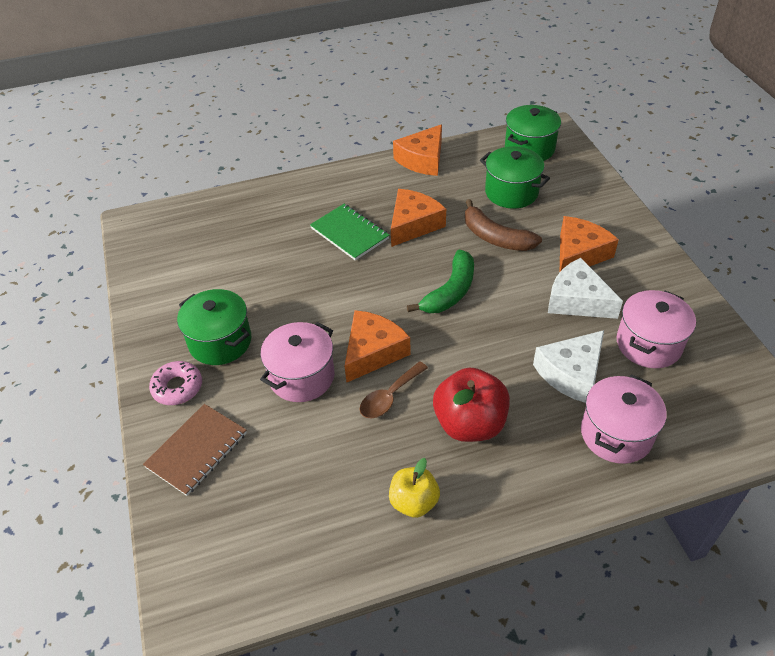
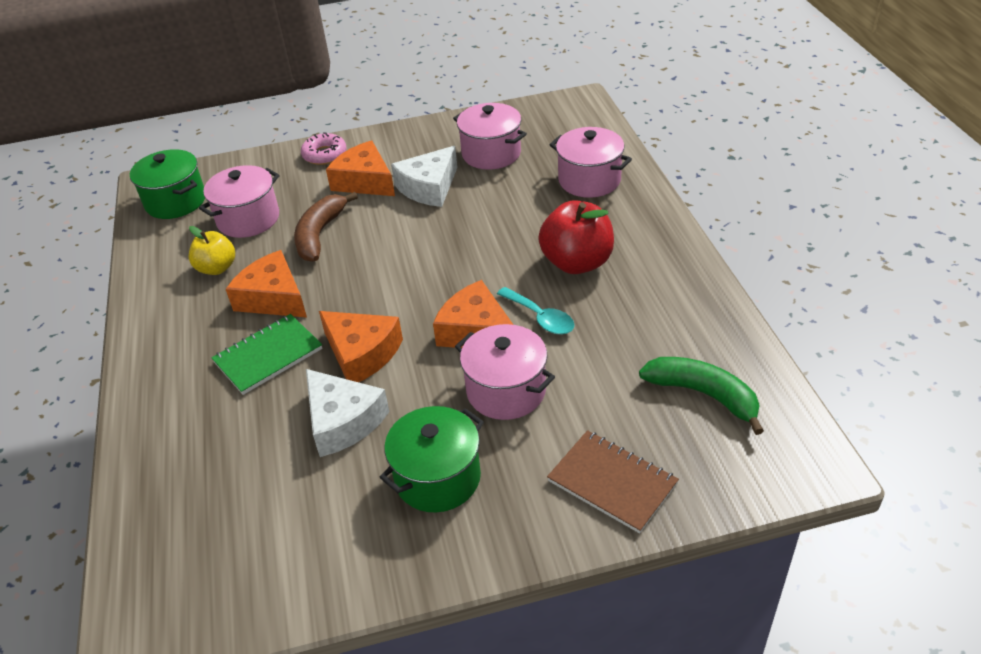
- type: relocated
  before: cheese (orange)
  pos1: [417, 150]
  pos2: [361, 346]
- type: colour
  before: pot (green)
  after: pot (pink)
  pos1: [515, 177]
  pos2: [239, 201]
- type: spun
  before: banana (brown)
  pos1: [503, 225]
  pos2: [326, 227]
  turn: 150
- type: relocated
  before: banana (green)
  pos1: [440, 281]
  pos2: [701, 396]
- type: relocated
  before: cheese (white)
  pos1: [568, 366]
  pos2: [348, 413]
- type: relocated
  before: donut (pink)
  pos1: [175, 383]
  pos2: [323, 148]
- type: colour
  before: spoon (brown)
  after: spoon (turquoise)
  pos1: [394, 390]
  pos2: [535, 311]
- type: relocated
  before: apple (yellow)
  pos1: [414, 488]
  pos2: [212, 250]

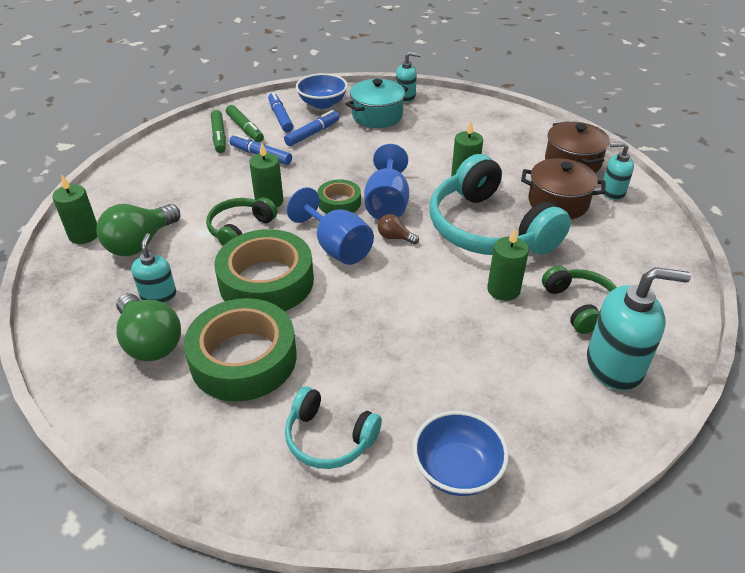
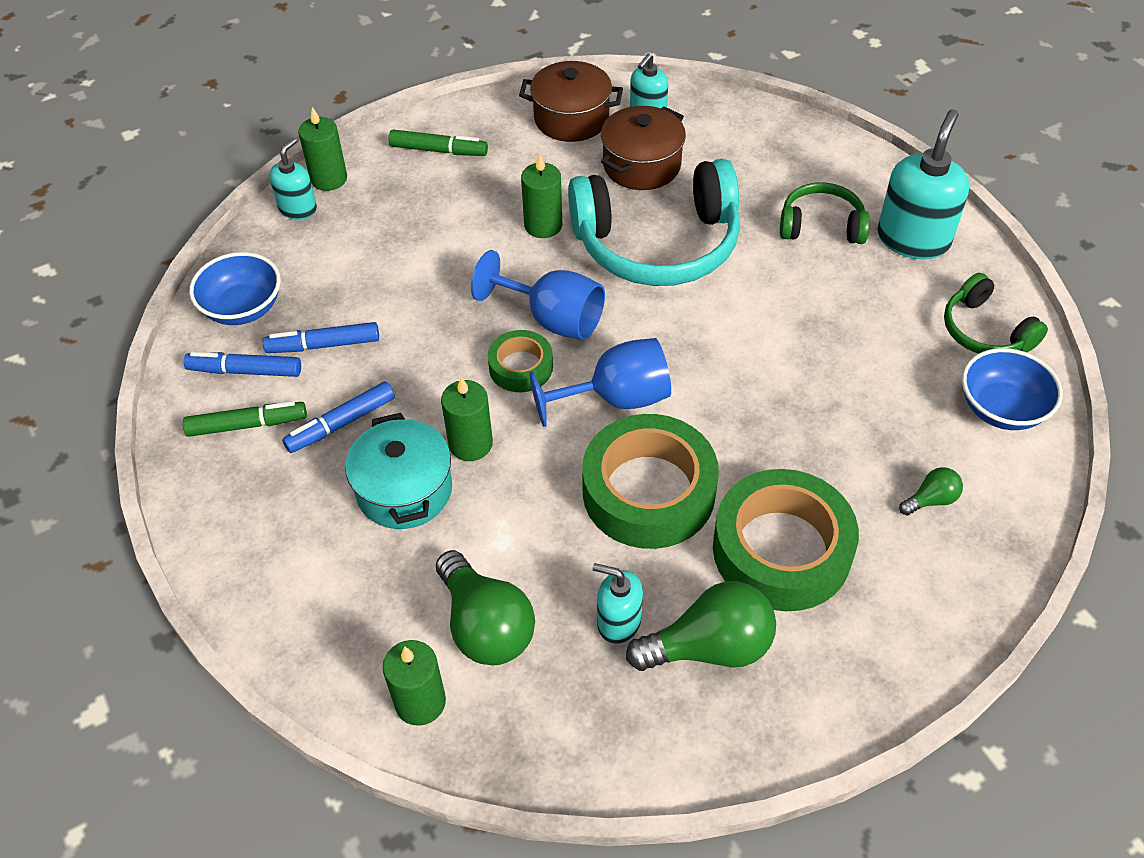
- type: relocated
  before: pot (turquoise)
  pos1: [377, 103]
  pos2: [398, 471]
- type: relocated
  before: marker (green)
  pos1: [218, 131]
  pos2: [438, 143]
- type: spun
  before: marker (blue)
  pos1: [312, 128]
  pos2: [321, 337]
  turn: -75
- type: relocated
  before: headphones (green)
  pos1: [241, 221]
  pos2: [996, 313]
- type: missing
  before: light bulb (brown)
  pos1: [398, 229]
- type: relocated
  before: candle (green)
  pos1: [508, 265]
  pos2: [322, 149]
- type: exchanged
  before: headphones (turquoise)
  after: light bulb (green)
  pos1: [333, 427]
  pos2: [931, 491]

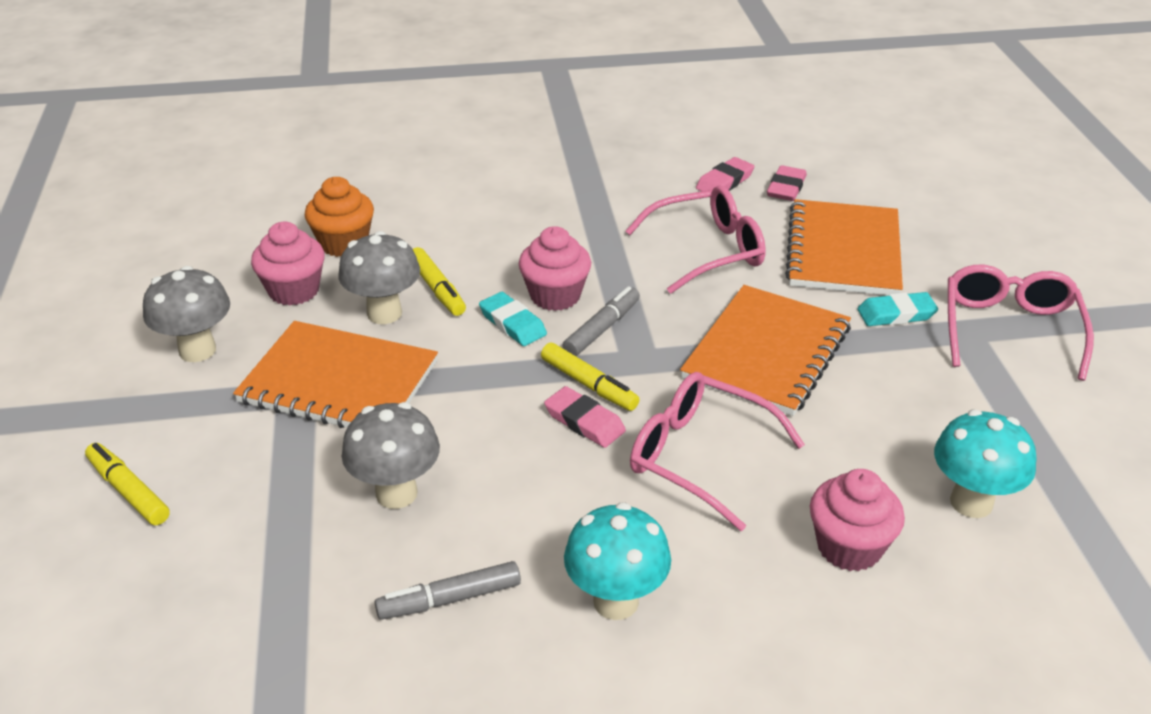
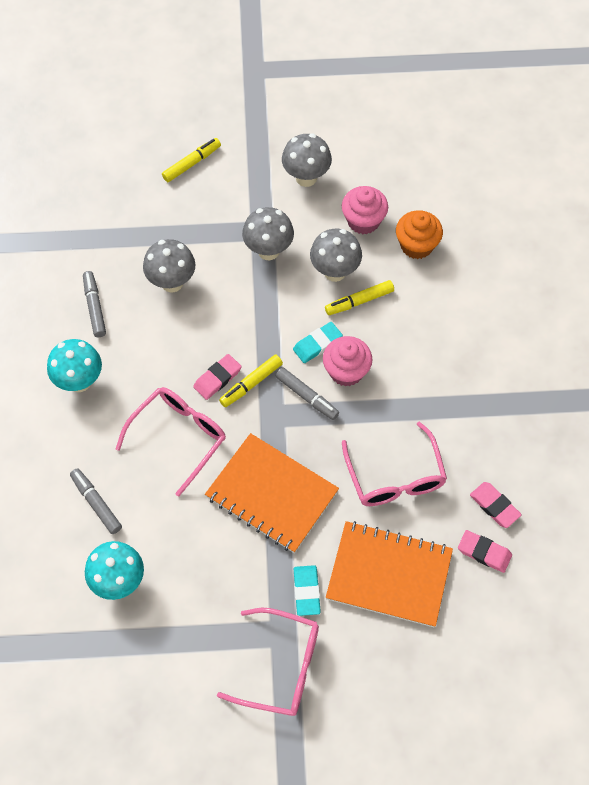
- type: exchanged
  before: notebook (orange)
  after: mushroom (grey)
  pos1: [335, 374]
  pos2: [268, 233]
- type: exchanged
  before: cupcake (pink)
  after: marker (grey)
  pos1: [857, 520]
  pos2: [96, 501]

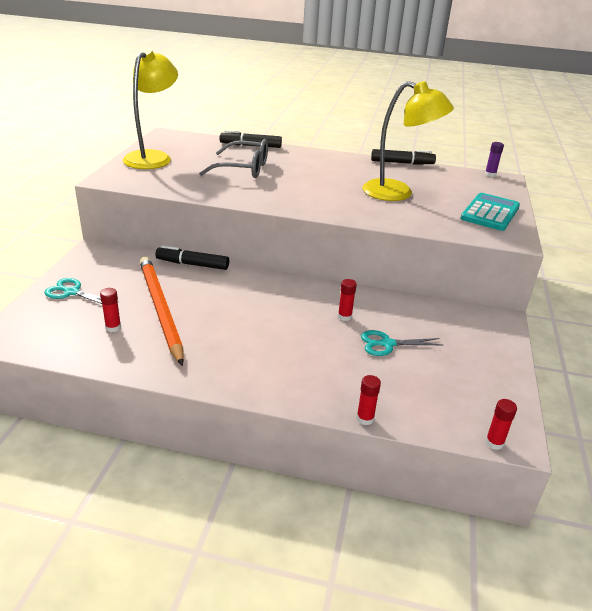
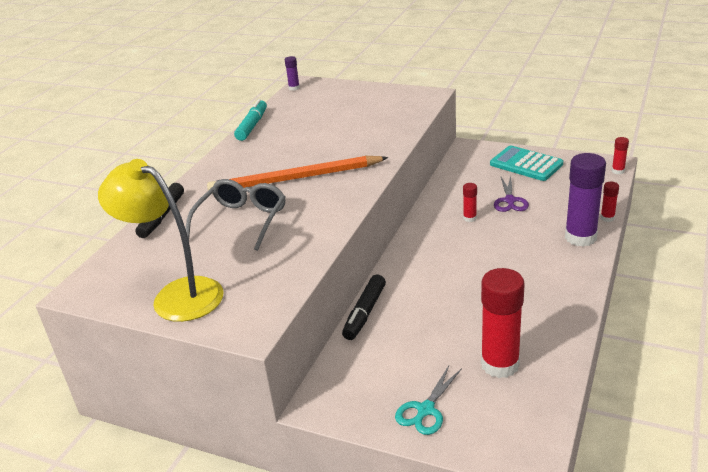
- type: missing
  before: lamp (yellow)
  pos1: [408, 141]
- type: colour
  before: marker (black)
  after: marker (turquoise)
  pos1: [403, 157]
  pos2: [250, 120]
- type: relocated
  before: calculator (turquoise)
  pos1: [490, 212]
  pos2: [526, 163]
- type: relocated
  before: pencil (orange)
  pos1: [162, 311]
  pos2: [298, 175]
- type: size
  before: glue stick (red)
  pos1: [110, 310]
  pos2: [503, 323]
  scale: 2.2
- type: colour
  before: scissors (turquoise)
  after: scissors (purple)
  pos1: [401, 343]
  pos2: [511, 194]
- type: appeared
  after: glue stick (purple)
  pos2: [585, 200]

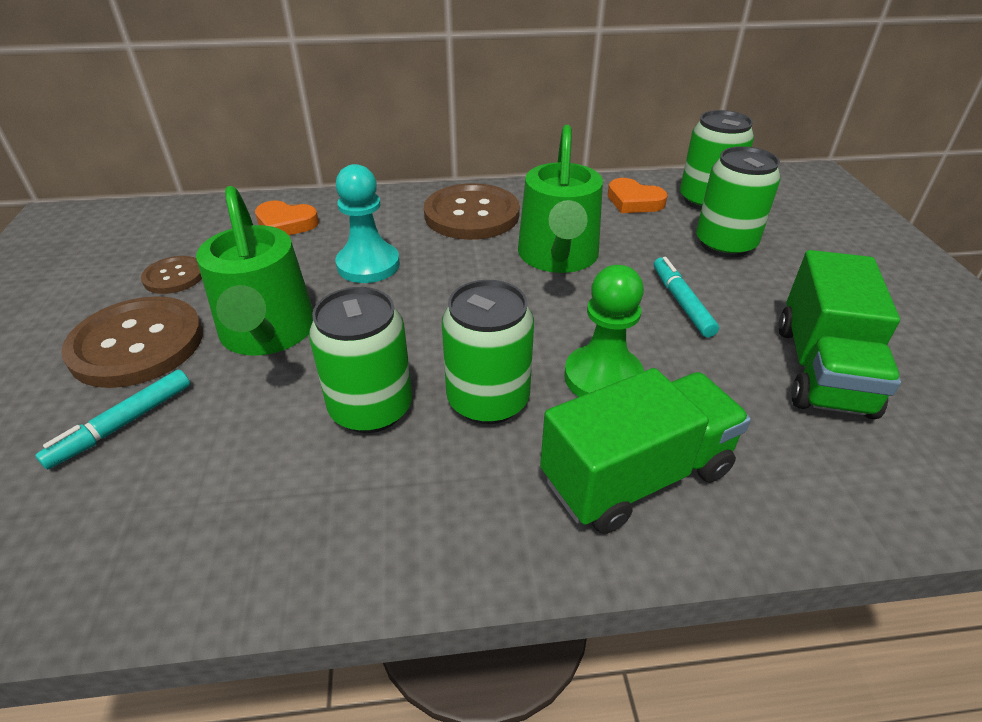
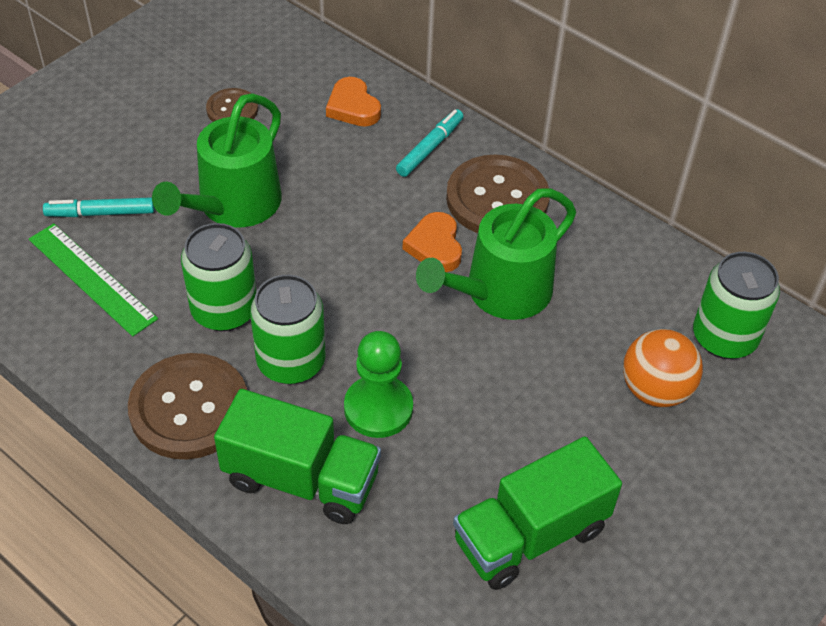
- type: exchanged
  before: can (green)
  after: ball (orange)
  pos1: [738, 202]
  pos2: [663, 368]
- type: missing
  before: pawn (turquoise)
  pos1: [368, 223]
- type: relocated
  before: heart (orange)
  pos1: [638, 195]
  pos2: [432, 242]
- type: relocated
  before: marker (turquoise)
  pos1: [686, 297]
  pos2: [430, 143]
- type: relocated
  before: button (brown)
  pos1: [132, 342]
  pos2: [187, 406]
- type: appeared
  after: ruler (green)
  pos2: [93, 280]

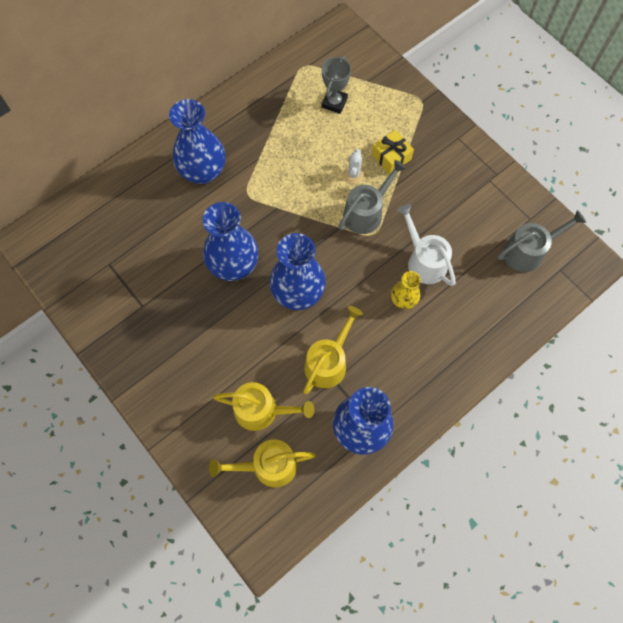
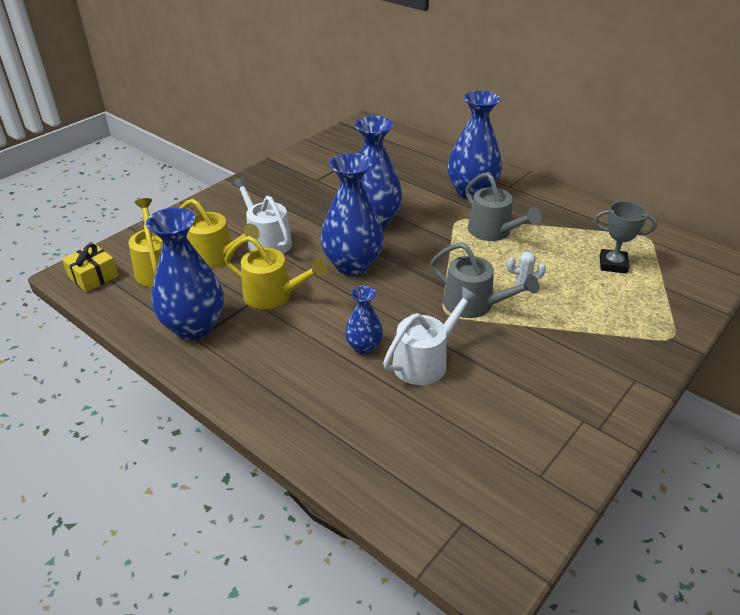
- type: relocated
  before: gift (yellow)
  pos1: [393, 152]
  pos2: [90, 267]
- type: relocated
  before: watering can (grey)
  pos1: [541, 241]
  pos2: [503, 206]
- type: colour
  before: vase (yellow)
  after: vase (blue)
  pos1: [406, 290]
  pos2: [364, 320]
- type: spun
  before: watering can (yellow)
  pos1: [263, 406]
  pos2: [220, 233]
  turn: -60
- type: appeared
  after: watering can (white)
  pos2: [261, 215]

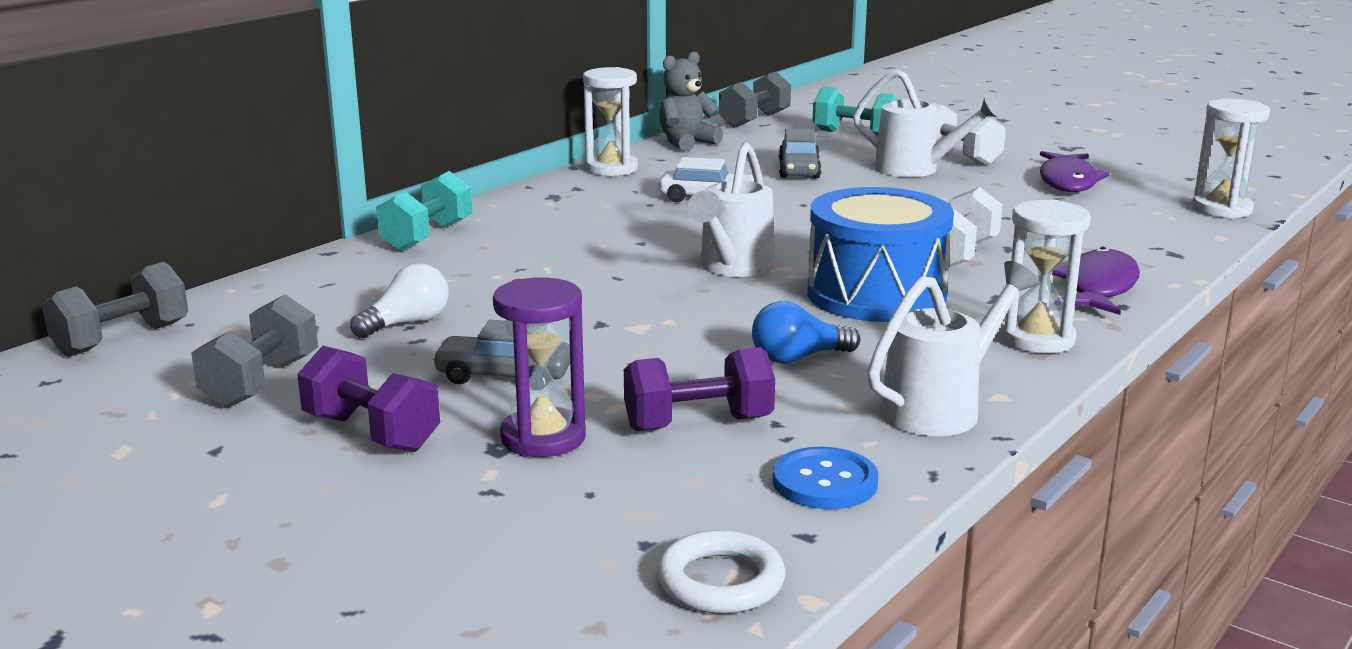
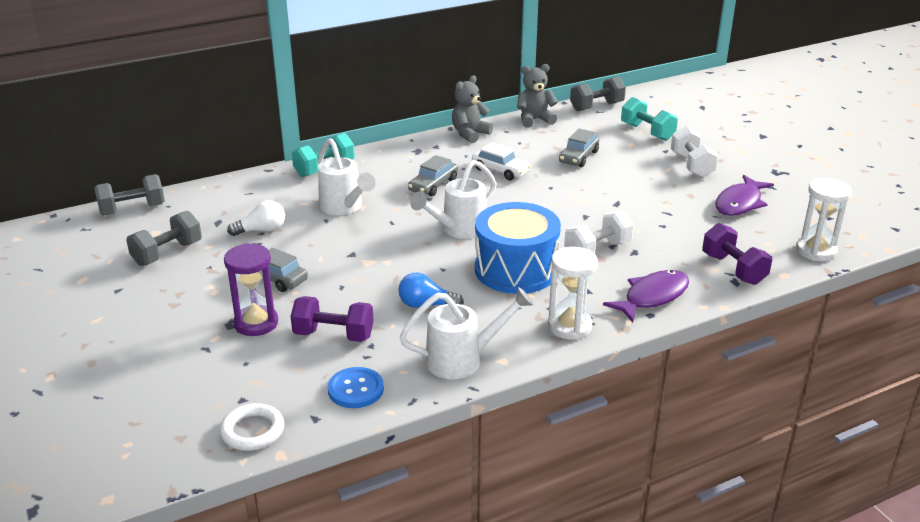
- type: exchanged
  before: hourglass (white)
  after: teddy bear (grey)
  pos1: [610, 121]
  pos2: [472, 109]
- type: relocated
  before: watering can (white)
  pos1: [927, 123]
  pos2: [347, 176]
- type: relocated
  before: dumbbell (purple)
  pos1: [368, 399]
  pos2: [737, 254]
- type: appeared
  after: car (grey)
  pos2: [433, 175]

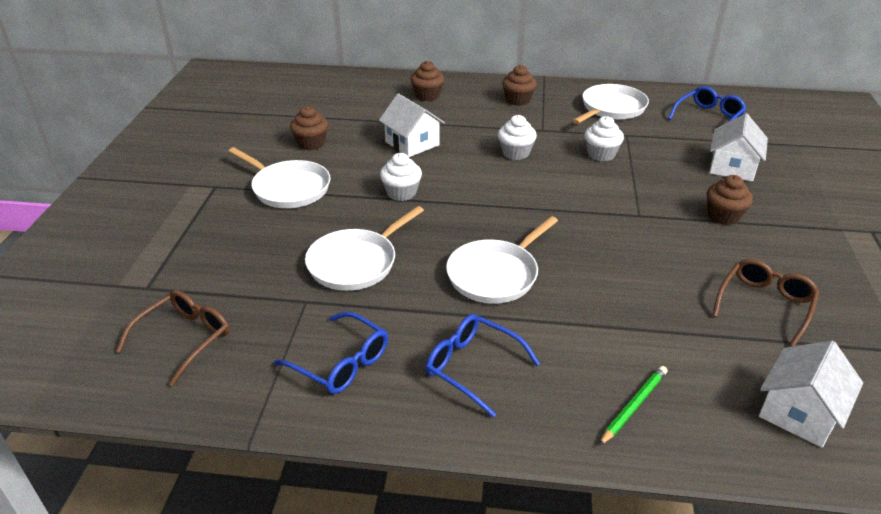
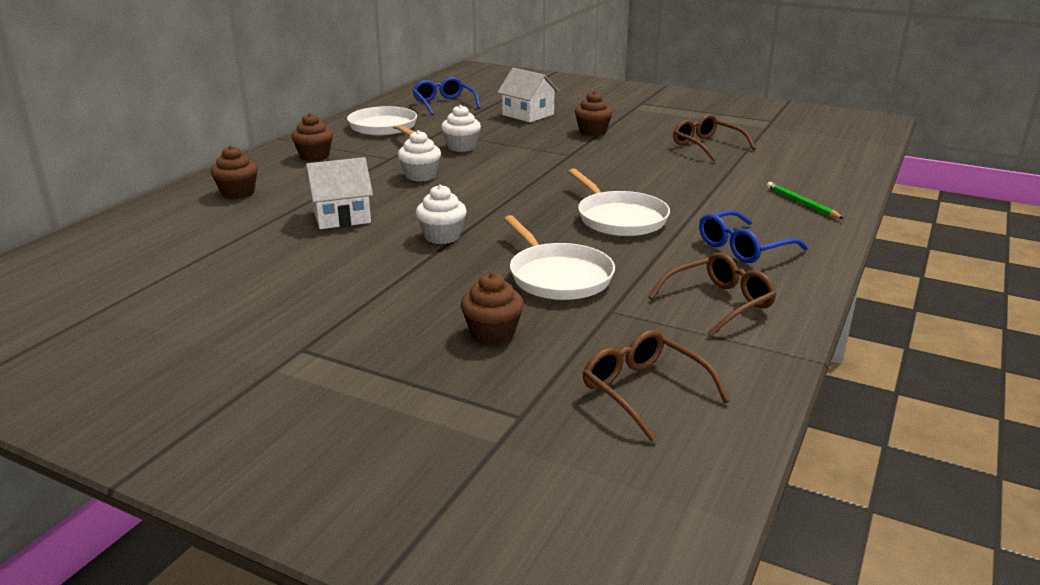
- type: relocated
  before: cupcake (brown)
  pos1: [309, 128]
  pos2: [492, 308]
- type: missing
  before: pan (white)
  pos1: [279, 177]
- type: colour
  before: glasses (blue)
  after: glasses (brown)
  pos1: [331, 352]
  pos2: [712, 294]
- type: missing
  before: house (white)
  pos1: [811, 394]

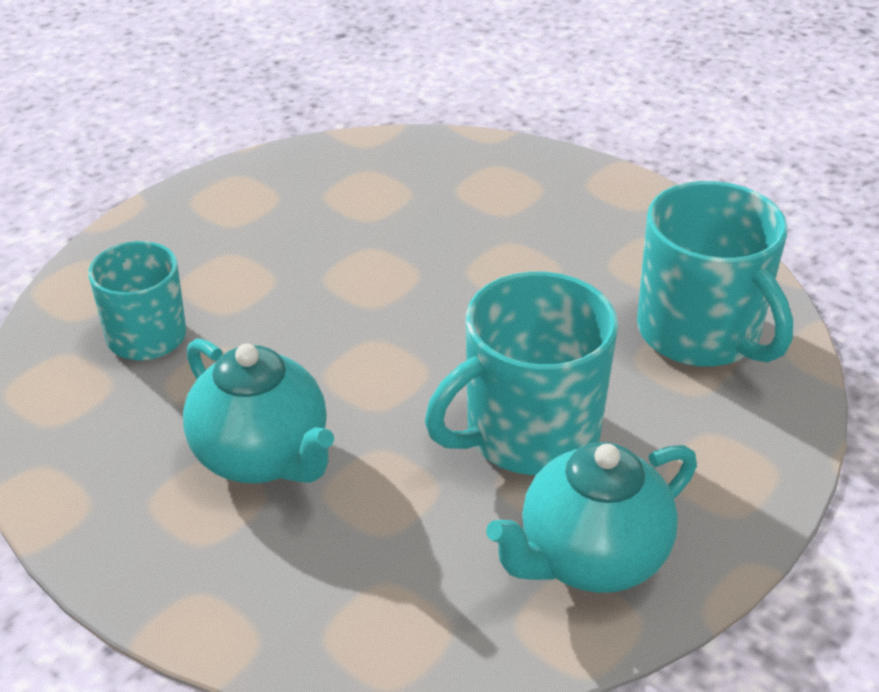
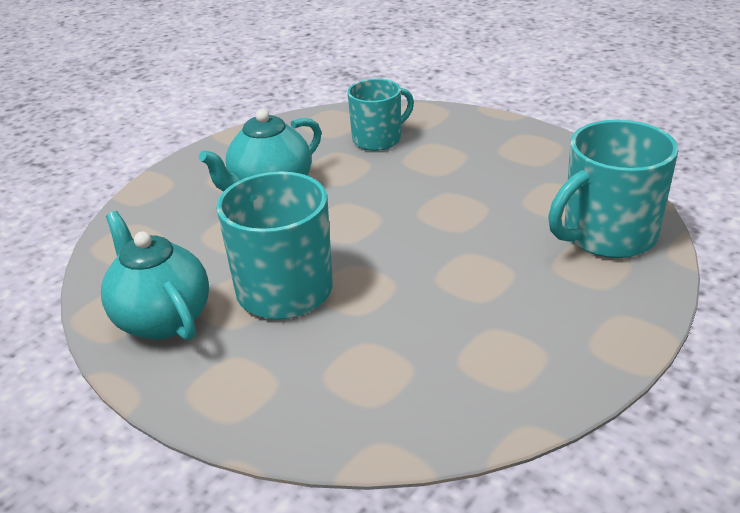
- type: relocated
  before: mug (turquoise)
  pos1: [715, 274]
  pos2: [613, 189]

